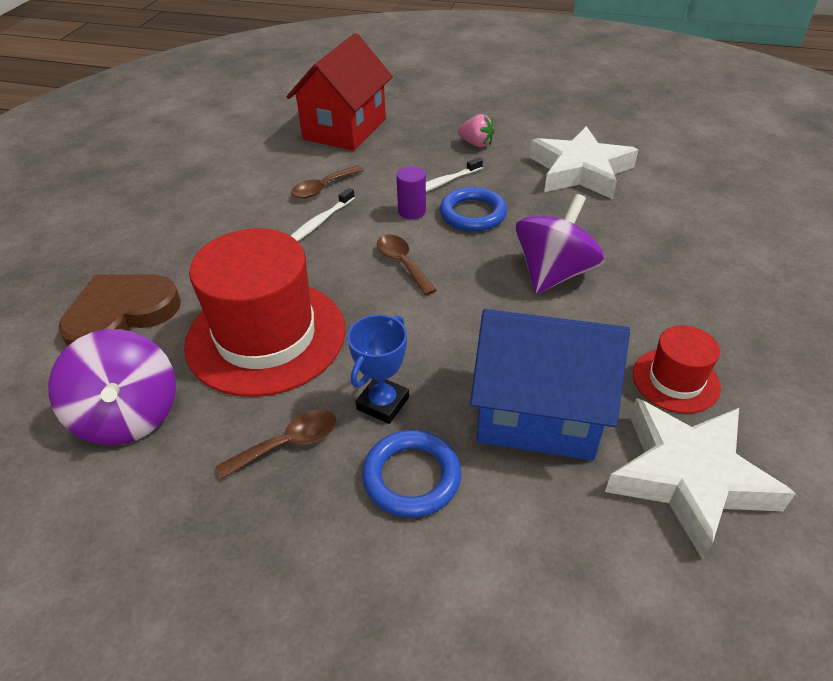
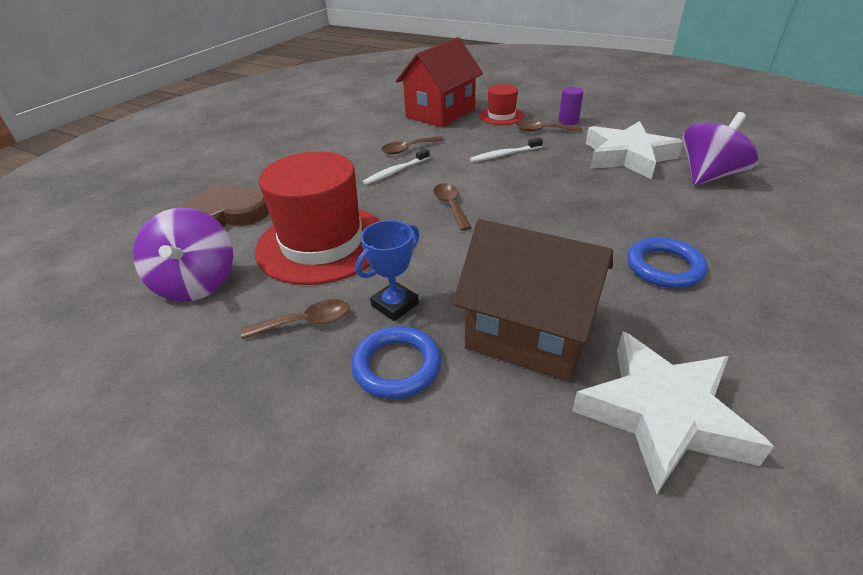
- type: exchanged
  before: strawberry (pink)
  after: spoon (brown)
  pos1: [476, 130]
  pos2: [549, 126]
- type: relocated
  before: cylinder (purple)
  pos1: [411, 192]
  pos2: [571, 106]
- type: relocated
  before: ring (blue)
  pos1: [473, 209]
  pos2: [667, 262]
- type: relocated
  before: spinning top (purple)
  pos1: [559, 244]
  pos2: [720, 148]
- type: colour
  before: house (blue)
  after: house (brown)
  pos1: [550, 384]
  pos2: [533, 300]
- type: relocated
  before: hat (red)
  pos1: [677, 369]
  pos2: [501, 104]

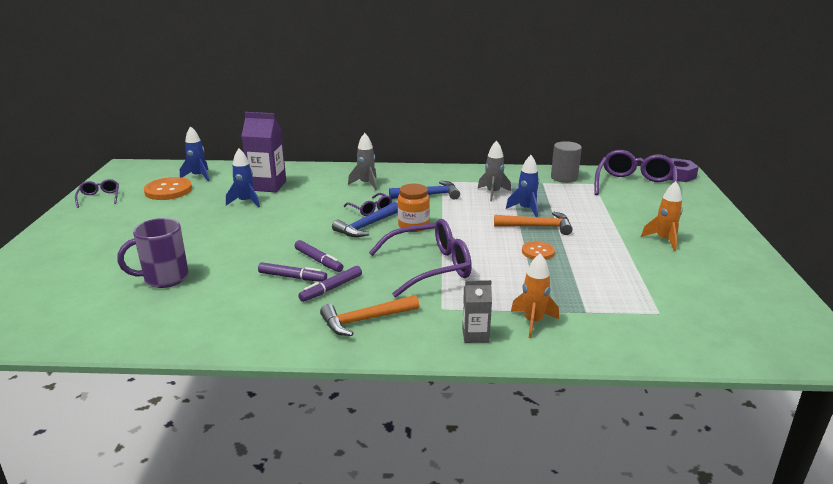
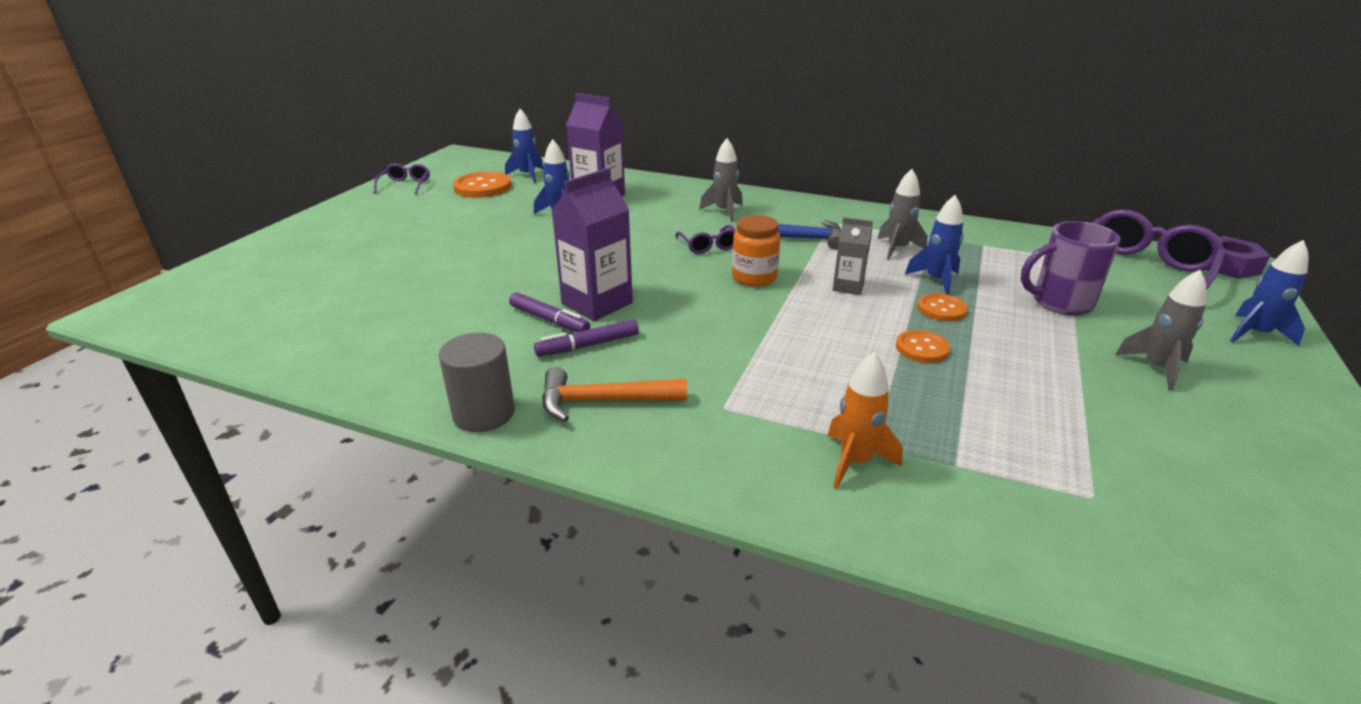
- type: relocated
  before: cylinder (grey)
  pos1: [566, 162]
  pos2: [477, 382]
- type: colour
  before: rocket (orange)
  after: rocket (grey)
  pos1: [662, 216]
  pos2: [1161, 330]
- type: missing
  before: hammer (blue)
  pos1: [365, 219]
- type: exchanged
  before: hammer (orange)
  after: button (orange)
  pos1: [533, 223]
  pos2: [942, 307]
- type: relocated
  before: mug (purple)
  pos1: [153, 253]
  pos2: [1070, 268]
- type: missing
  before: glasses (purple)
  pos1: [420, 258]
- type: exchanged
  before: marker (purple)
  after: carton (purple)
  pos1: [319, 256]
  pos2: [592, 244]
- type: relocated
  before: carton (grey)
  pos1: [477, 311]
  pos2: [853, 256]
- type: appeared
  after: rocket (blue)
  pos2: [1269, 293]

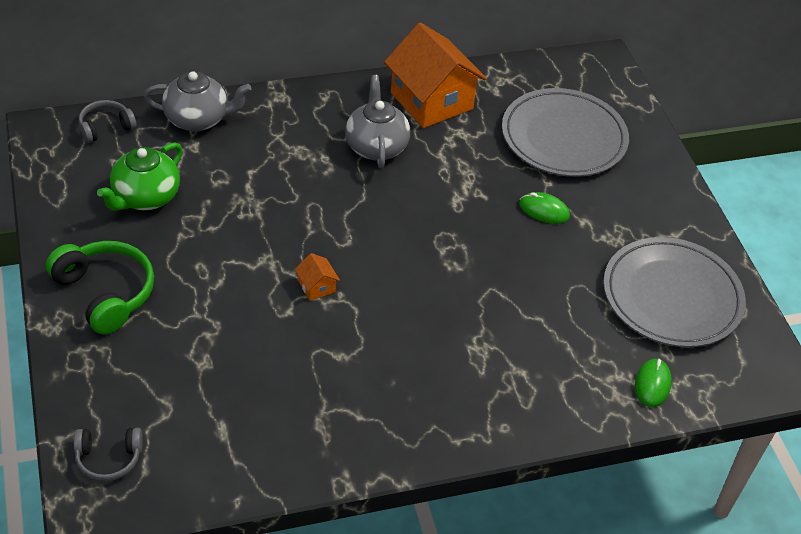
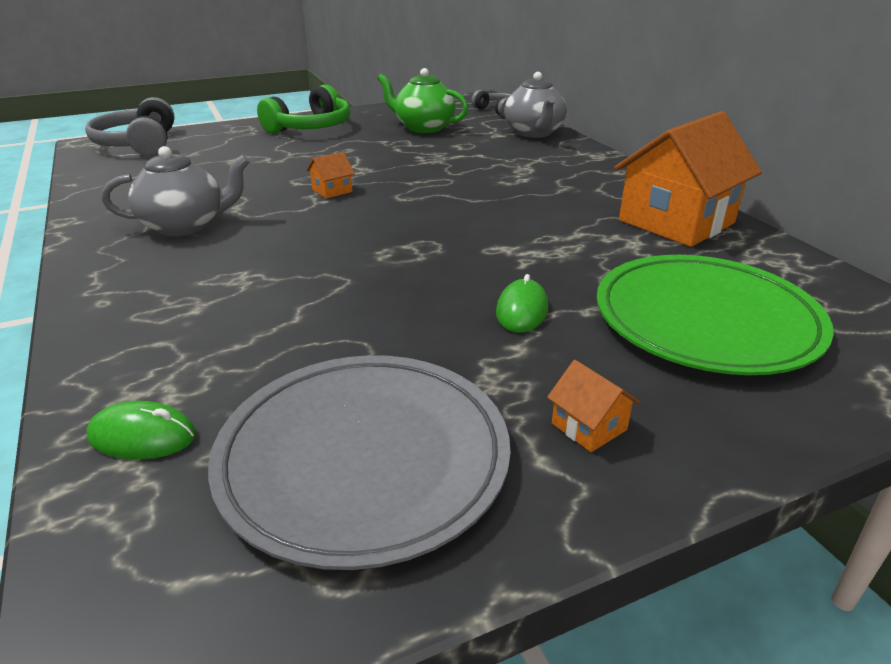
- type: relocated
  before: teapot (grey)
  pos1: [377, 121]
  pos2: [176, 191]
- type: colour
  before: plate (grey)
  after: plate (green)
  pos1: [565, 132]
  pos2: [715, 315]
- type: size
  before: headphones (grey)
  pos1: [108, 454]
  pos2: [130, 126]
  scale: 1.69
- type: appeared
  after: house (orange)
  pos2: [593, 406]

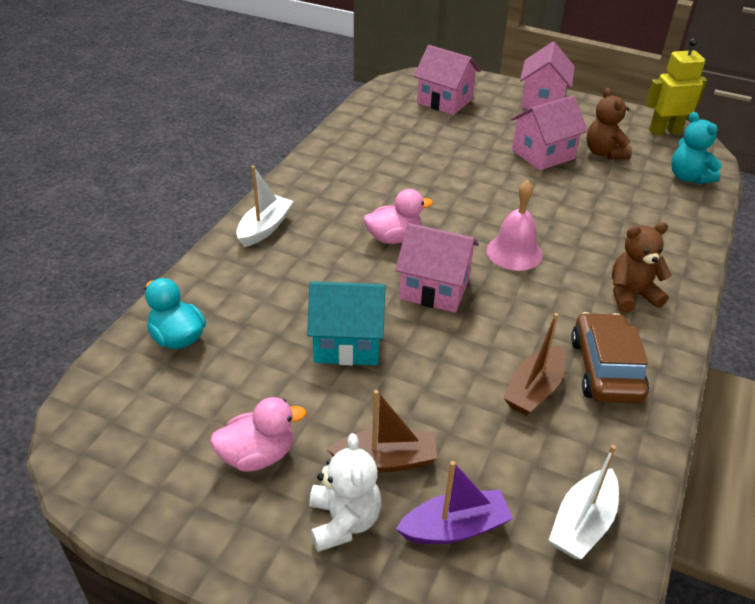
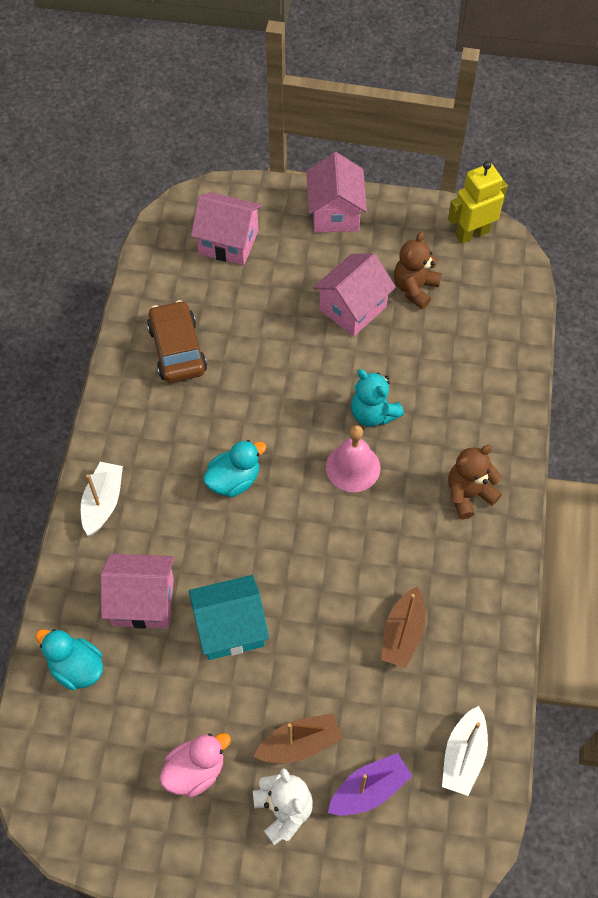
- type: spun
  before: teddy bear (brown)
  pos1: [609, 123]
  pos2: [418, 270]
  turn: 60
- type: relocated
  before: teddy bear (turquoise)
  pos1: [696, 148]
  pos2: [377, 398]
- type: colour
  before: duck (pink)
  after: duck (turquoise)
  pos1: [398, 216]
  pos2: [235, 468]
- type: relocated
  before: house (pink)
  pos1: [437, 268]
  pos2: [137, 591]
- type: relocated
  before: car (brown)
  pos1: [610, 357]
  pos2: [177, 341]

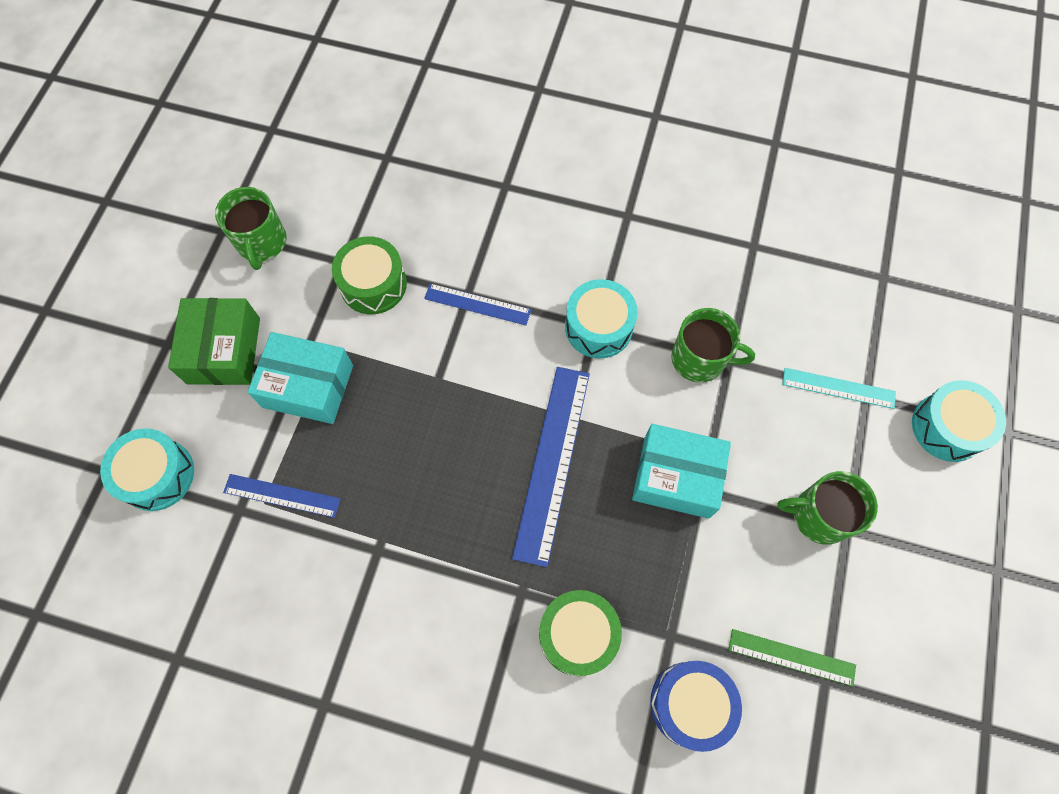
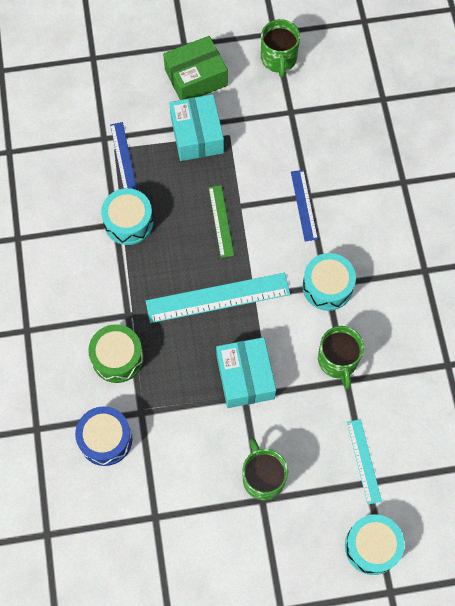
- type: spun
  before: mug (green)
  pos1: [251, 228]
  pos2: [280, 48]
  turn: -60
- type: missing
  before: drum (green)
  pos1: [369, 275]
- type: colour
  before: ruler (blue)
  after: ruler (turquoise)
  pos1: [551, 467]
  pos2: [218, 298]
- type: relocated
  before: drum (turquoise)
  pos1: [147, 469]
  pos2: [127, 216]
- type: relocated
  before: ruler (green)
  pos1: [792, 657]
  pos2: [221, 221]

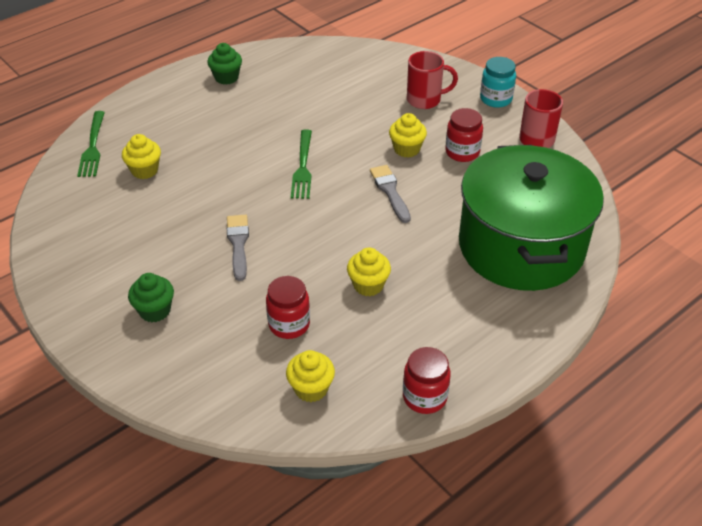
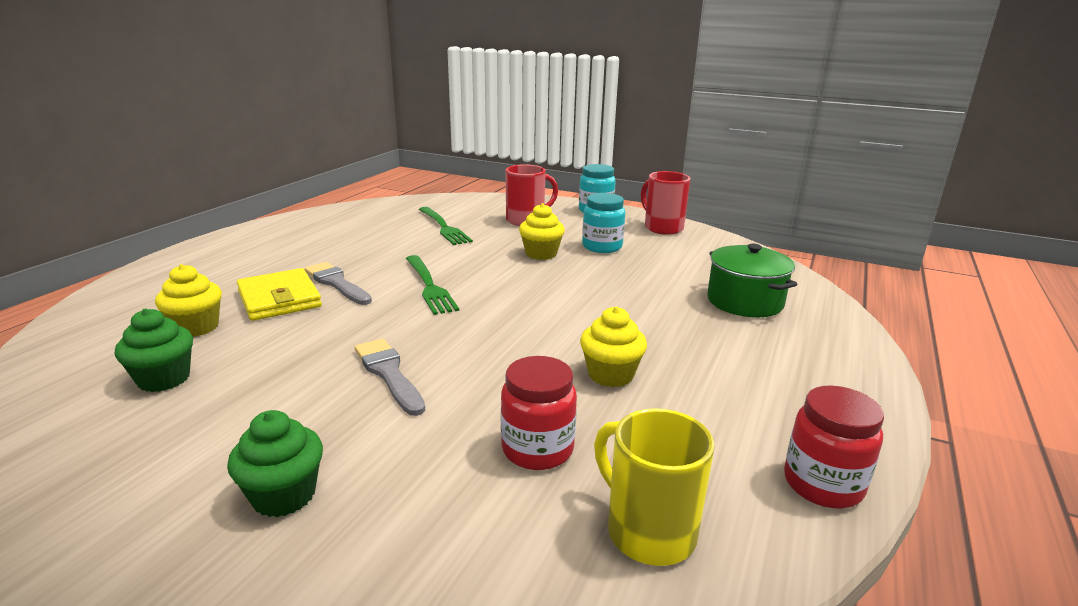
- type: relocated
  before: cupcake (green)
  pos1: [224, 64]
  pos2: [154, 350]
- type: colour
  before: jar (red)
  after: jar (turquoise)
  pos1: [464, 135]
  pos2: [603, 223]
- type: relocated
  before: fork (green)
  pos1: [91, 144]
  pos2: [446, 226]
- type: size
  before: pot (green)
  pos1: [531, 218]
  pos2: [752, 280]
  scale: 0.47
- type: relocated
  before: brush (grey)
  pos1: [390, 194]
  pos2: [338, 283]
- type: exchanged
  before: cupcake (yellow)
  after: mug (yellow)
  pos1: [310, 376]
  pos2: [654, 487]
- type: appeared
  after: wallet (yellow)
  pos2: [279, 294]

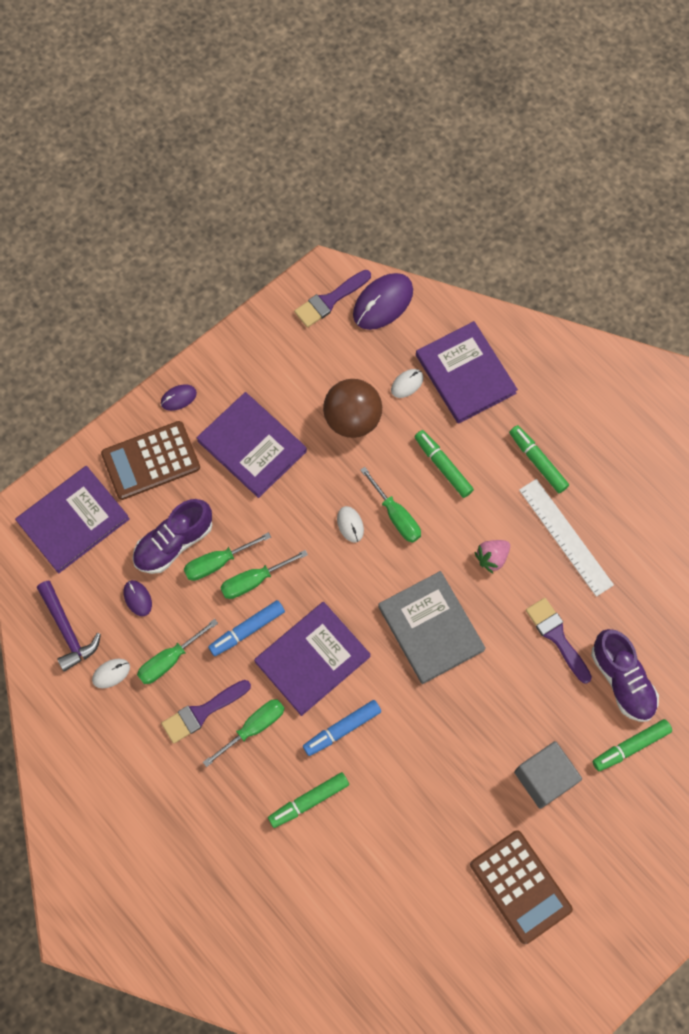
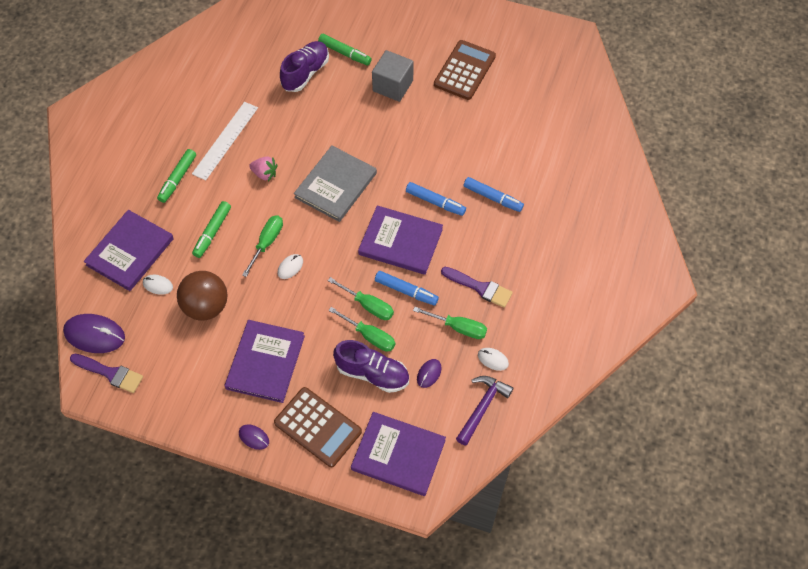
- type: missing
  before: brush (purple)
  pos1: [559, 641]
- type: missing
  before: screwdriver (green)
  pos1: [244, 733]
- type: colour
  before: marker (green)
  after: marker (blue)
  pos1: [308, 800]
  pos2: [494, 194]

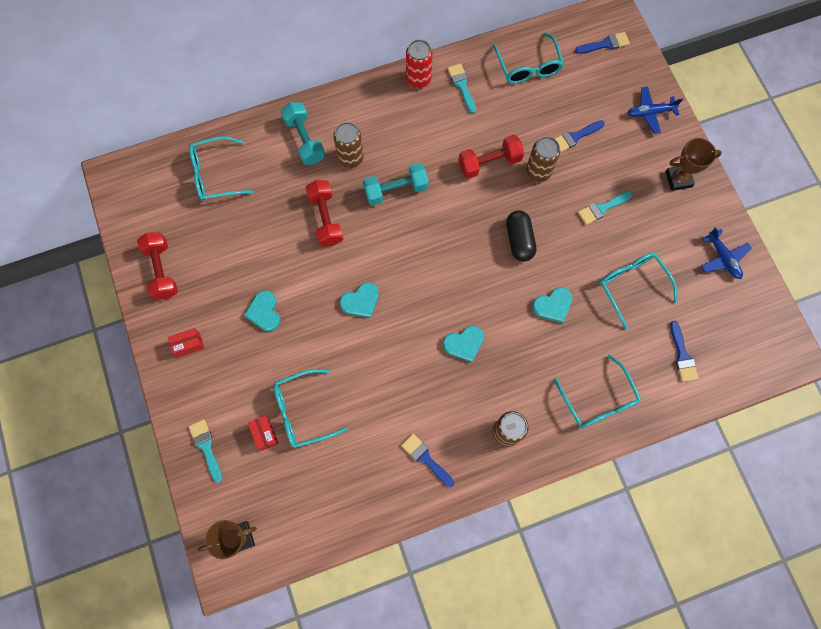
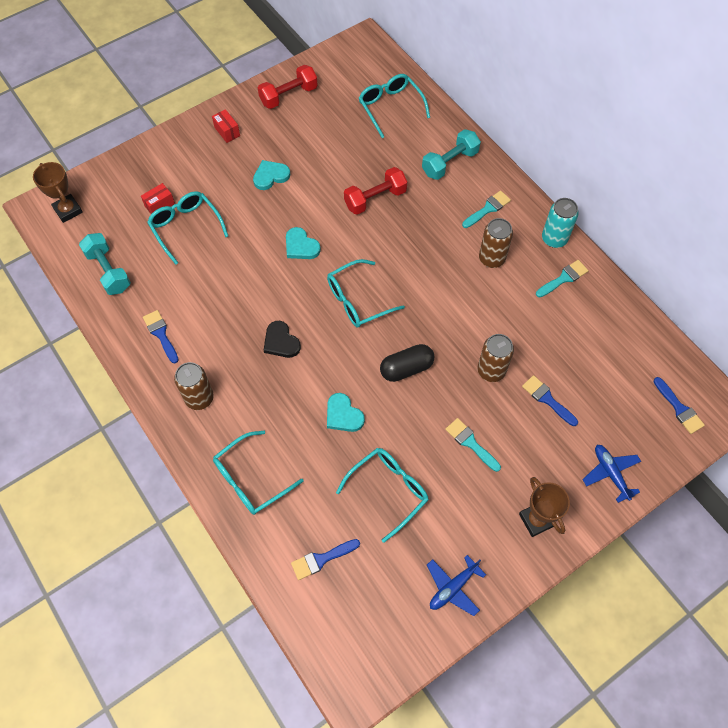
- type: relocated
  before: glasses (turquoise)
  pos1: [528, 58]
  pos2: [366, 293]
- type: colour
  before: can (red)
  after: can (turquoise)
  pos1: [419, 63]
  pos2: [560, 223]
- type: relocated
  before: can (brown)
  pos1: [348, 145]
  pos2: [496, 243]
- type: missing
  before: dumbbell (red)
  pos1: [491, 157]
- type: relocated
  before: dumbbell (turquoise)
  pos1: [396, 184]
  pos2: [105, 264]
- type: colour
  before: heart (turquoise)
  after: heart (black)
  pos1: [463, 344]
  pos2: [282, 339]
- type: relocated
  before: brush (turquoise)
  pos1: [205, 451]
  pos2: [486, 209]
- type: spun
  before: brush (blue)
  pos1: [427, 460]
  pos2: [161, 336]
  turn: -60

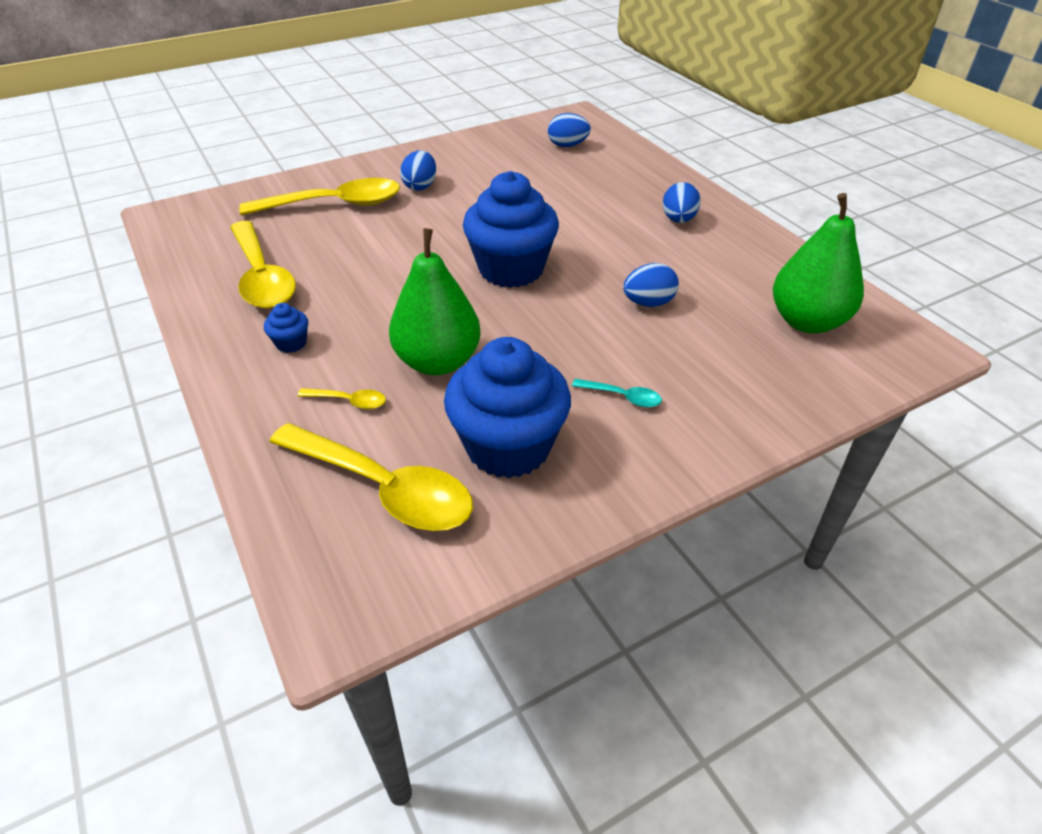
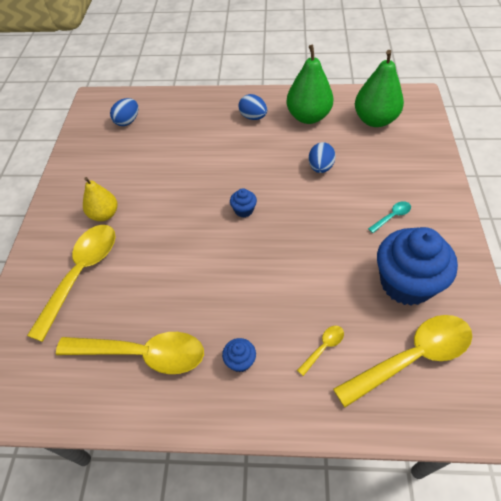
- type: exchanged
  before: egg (blue)
  after: pear (yellow)
  pos1: [418, 170]
  pos2: [100, 199]
- type: size
  before: cupcake (blue)
  pos1: [511, 229]
  pos2: [243, 203]
  scale: 0.41
- type: relocated
  before: pear (green)
  pos1: [435, 301]
  pos2: [309, 84]

